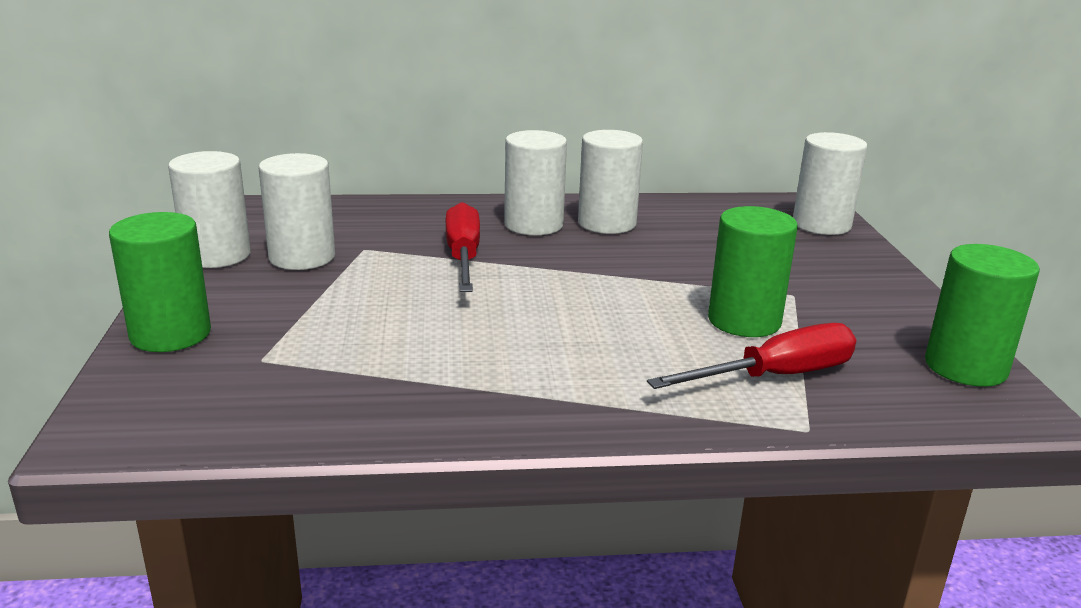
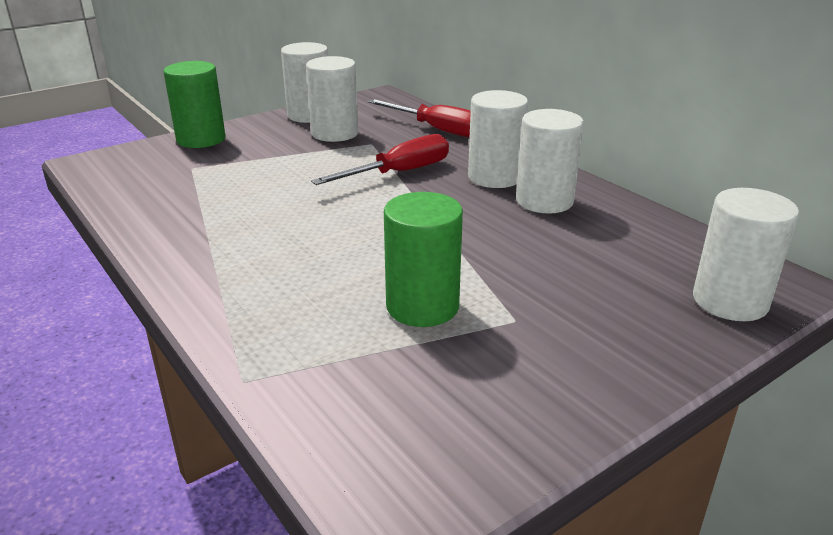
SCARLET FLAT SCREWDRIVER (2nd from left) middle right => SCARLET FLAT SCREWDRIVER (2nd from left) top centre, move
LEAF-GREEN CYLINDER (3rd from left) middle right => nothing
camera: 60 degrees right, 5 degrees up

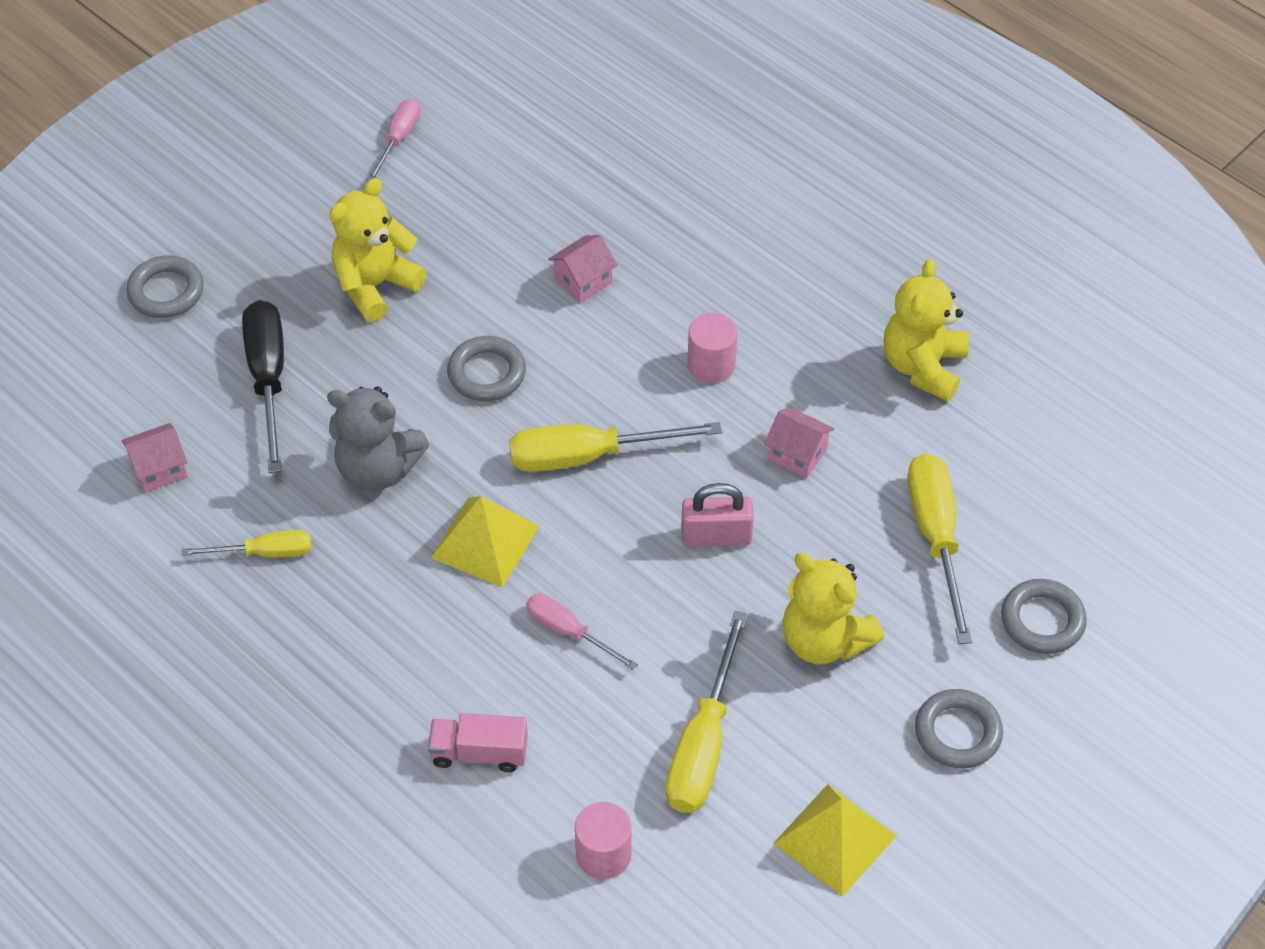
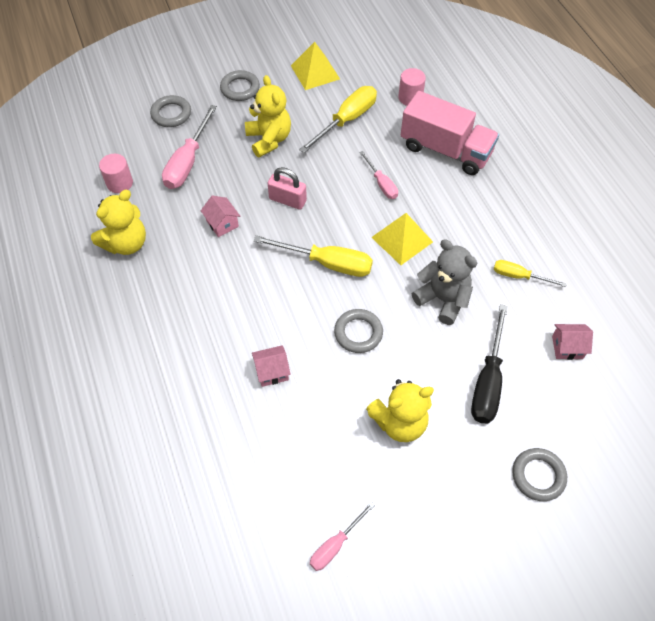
PINK LORRY bottom centre => PINK LORRY top right, x1.98
PINK CYLINDER (2nd from left in the first image) centre => PINK CYLINDER (1st from left) top left, move
GOLDEN FLAT SCREWDRIVER (4th from left) middle right => PINK FLAT SCREWDRIVER (1st from left) top left
camera: 155 degrees left, 5 degrees up

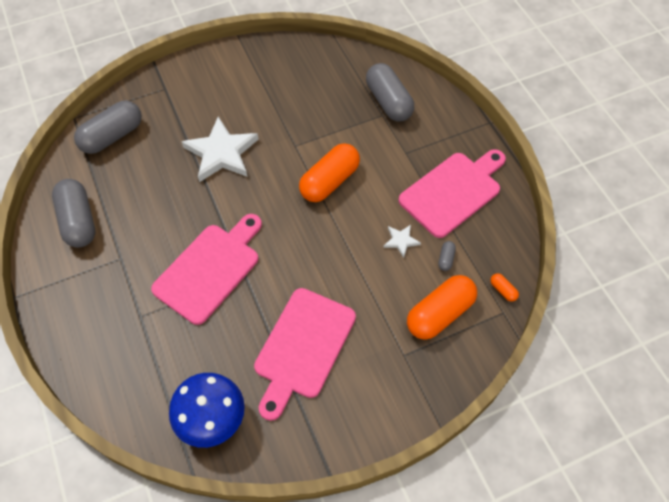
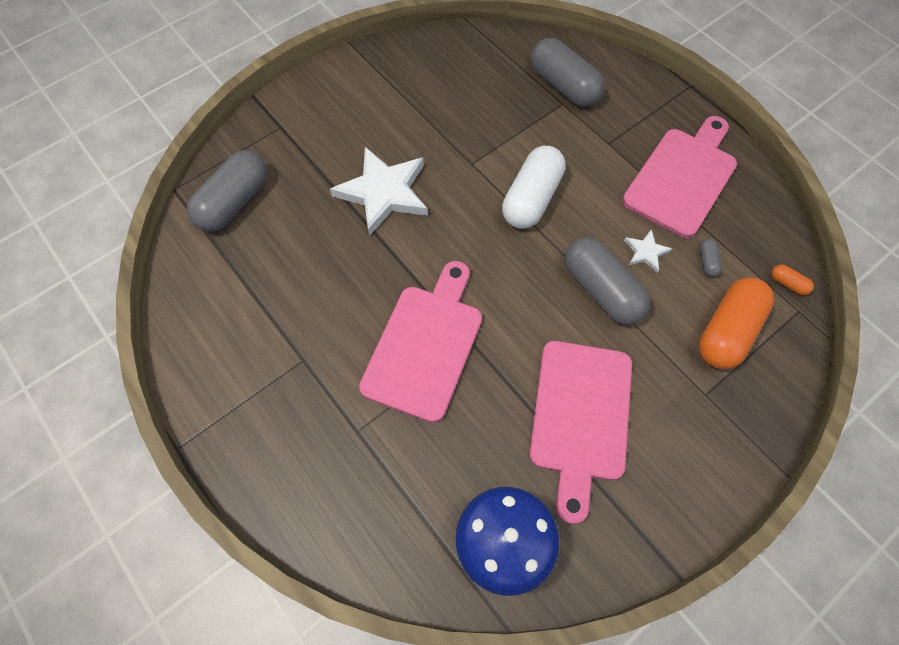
ASH-GREY PILL SHAPE (1st from left in the first image) middle left => ASH-GREY PILL SHAPE (3rd from left) middle right, move
ORANGE PILL SHAPE (1st from left) centre => PURE WHITE PILL SHAPE top centre
camera: 15 degrees left, 5 degrees up

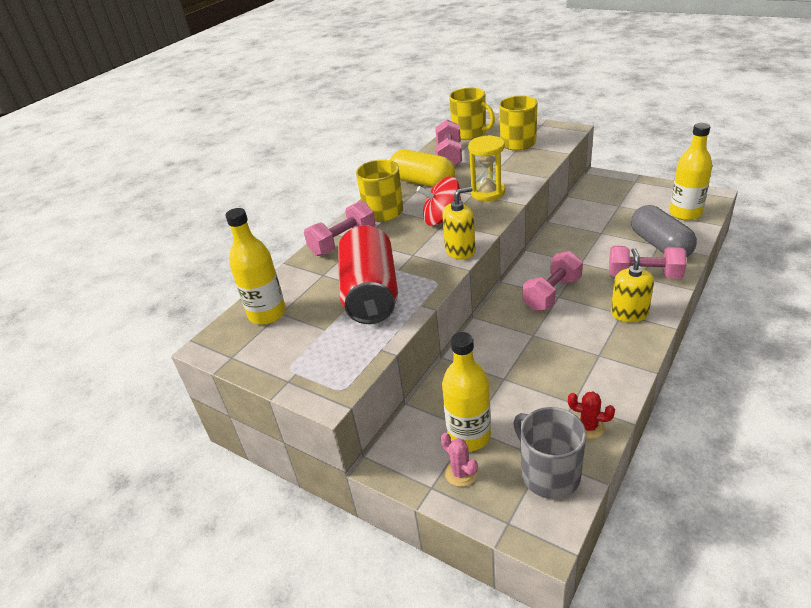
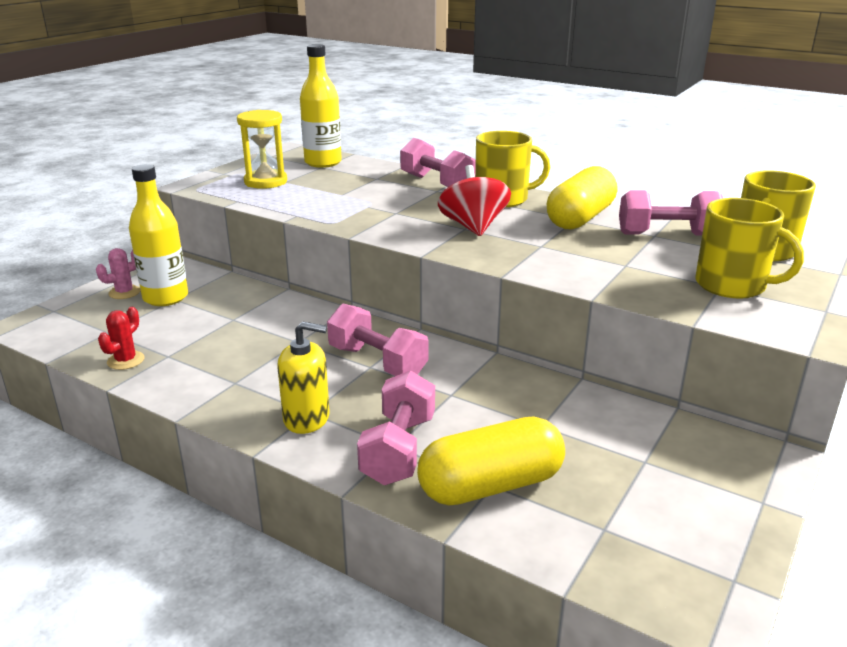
SCARLET TIN centre => nothing
GOLDEN PUMP BOTTLE (1st from left) centre => nothing
GOLDEN SAND TIMER top centre => GOLDEN SAND TIMER top left, move
ASH-GREY TEA MUG bottom right => nothing
ASH-GREY PILL SHAPE middle right => GOLDEN PILL SHAPE (1st from left) bottom centre
GOLDEN BOTTLE (3rd from left) top right => nothing
camera: 85 degrees right, 10 degrees down

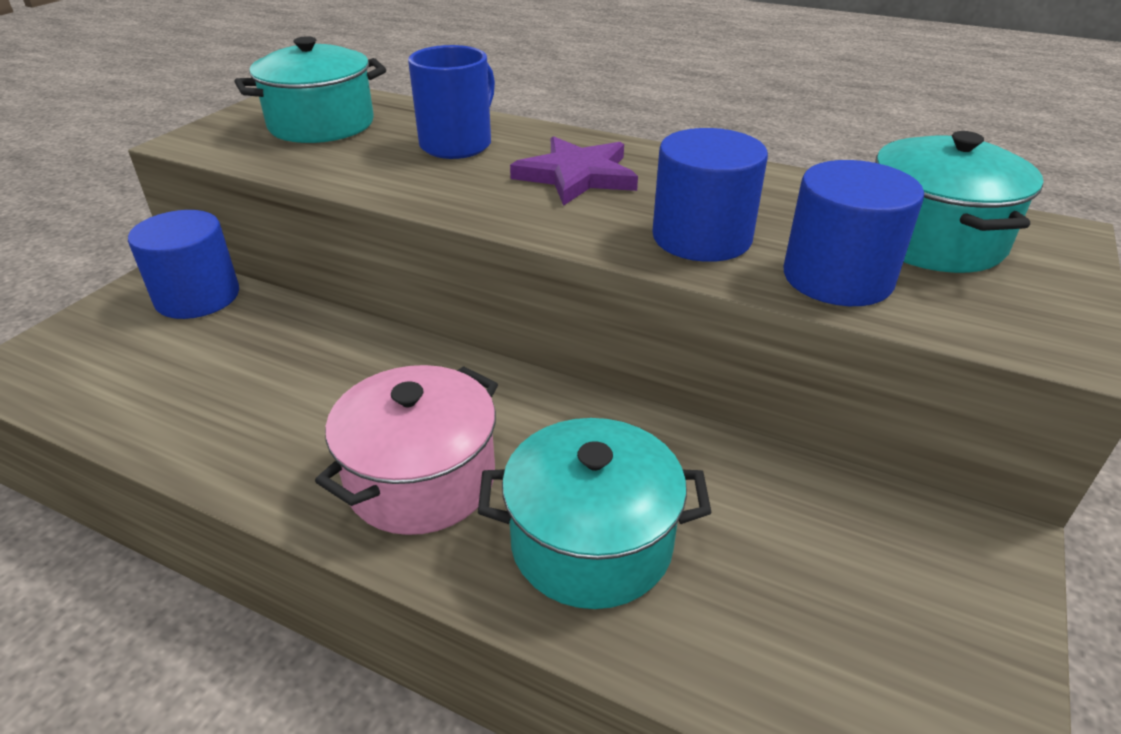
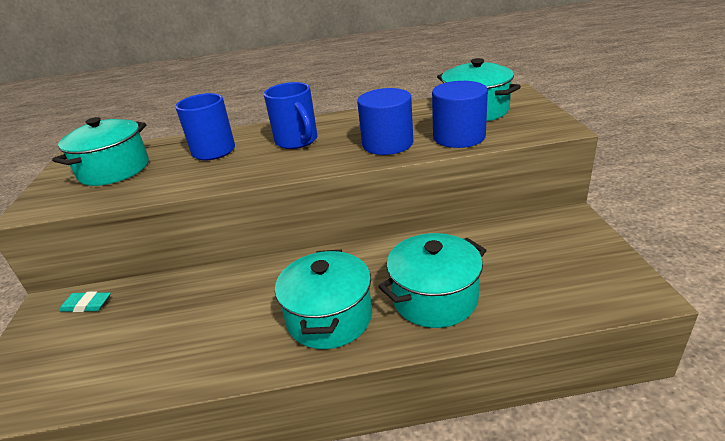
BLUE CYLINDER (1st from left) middle left => TEAL GUM ERASER bottom left
PINK POT centre => TEAL POT (2nd from left) bottom centre
ROYAL PURPLE STAR SHAPE top centre => BLUE TEA MUG (2nd from left) top centre
camera: 30 degrees left, 5 degrees down

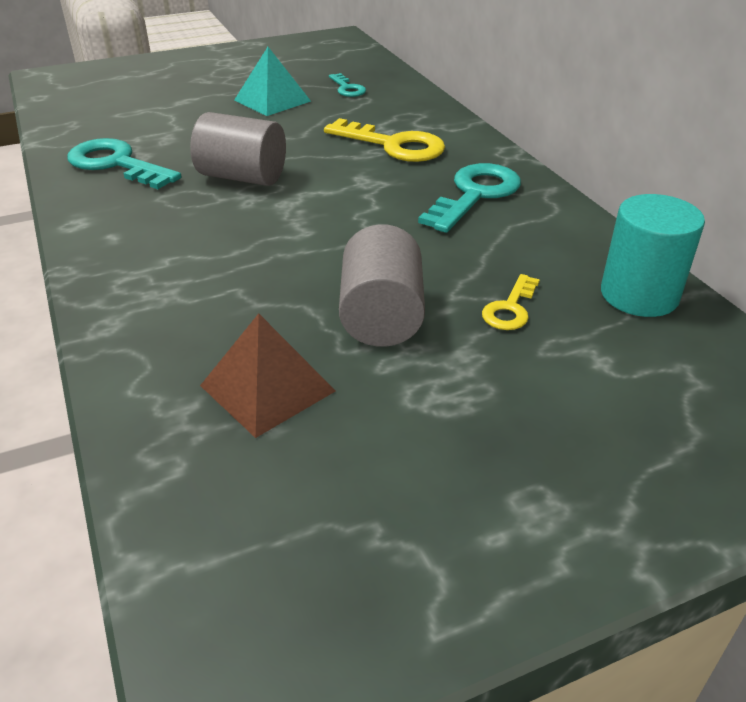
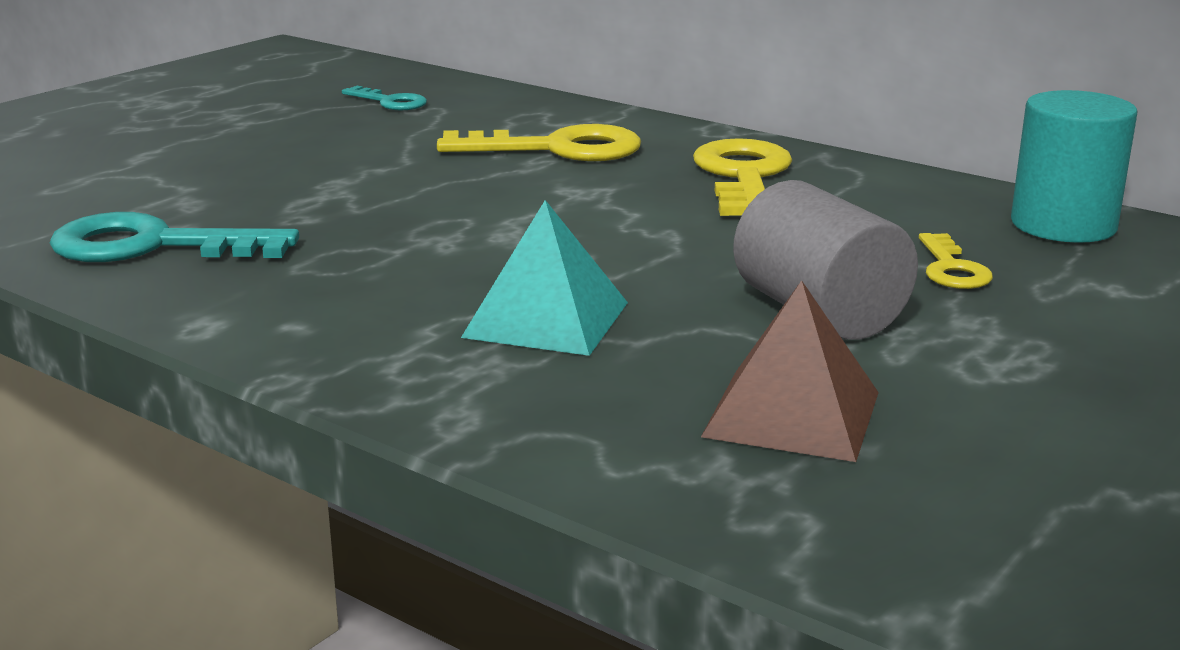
ASH-GREY CYLINDER (1st from left) top left => nothing
TEAL PYRAMID top centre => TEAL PYRAMID centre, move
TEAL LATCHKEY (3rd from left) top centre => GOLDEN LATCHKEY (2nd from left) top centre
camera: 30 degrees left, 15 degrees down

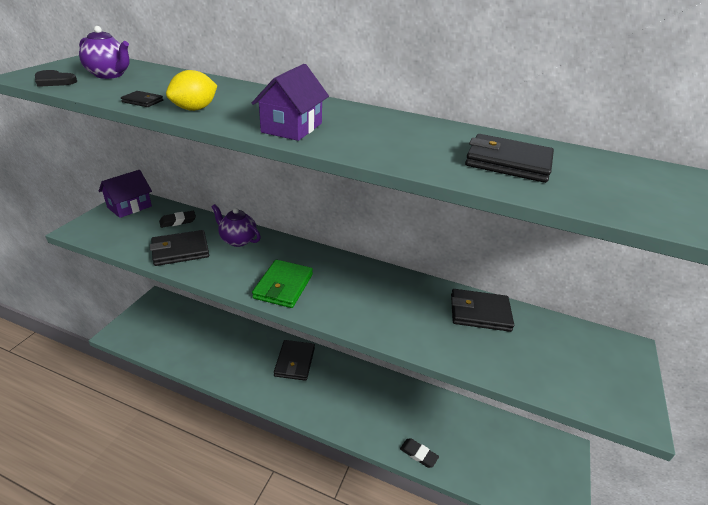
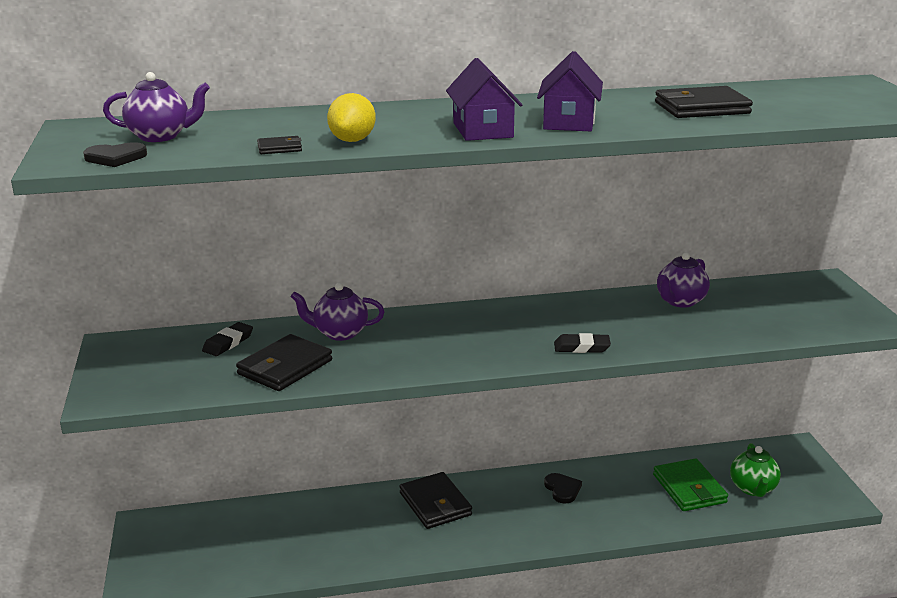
ROYAL PURPLE TOY HOUSE (1st from left in the first image) middle left => ROYAL PURPLE TOY HOUSE (2nd from left) top centre, move
LEAF-GREEN WALLET centre => LEAF-GREEN WALLET bottom right, move
BLACK GUM ERASER (2nd from left) bottom centre => BLACK GUM ERASER (2nd from left) centre, move
BLACK WALLET (4th from left) middle right => ROYAL PURPLE TEAPOT (3rd from left) middle right
nothing => BLACK LOVE HEART (2nd from left) bottom centre
nothing => LEAF-GREEN TEAPOT bottom right
camera: 30 degrees left, 10 degrees down

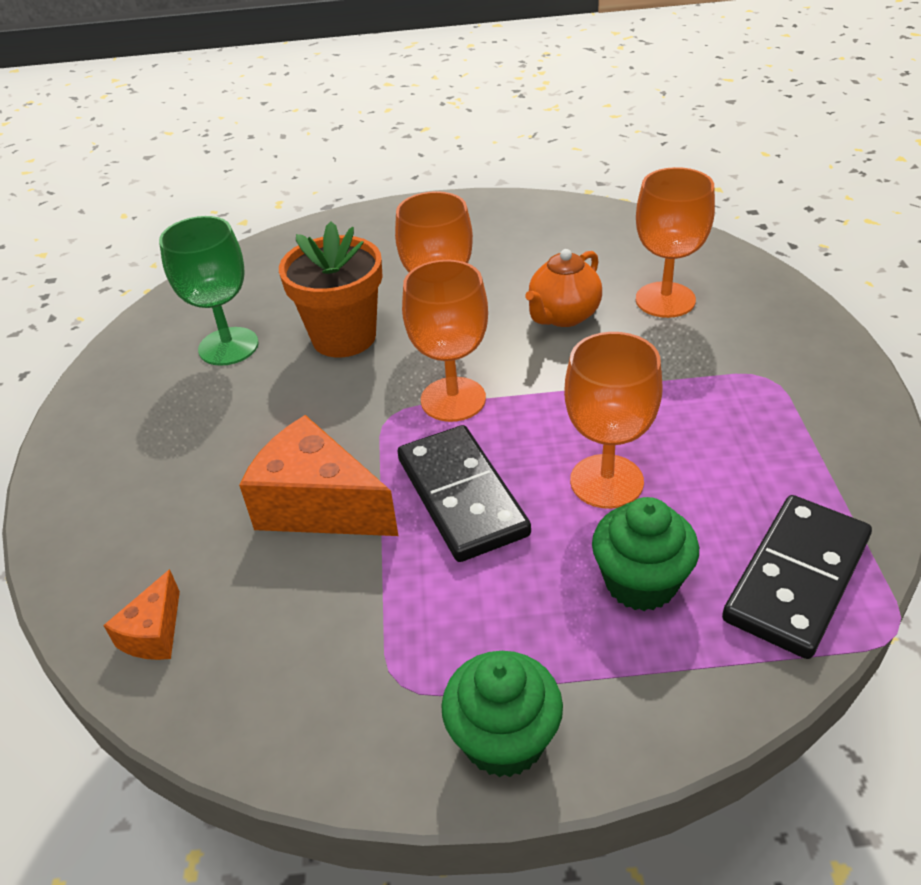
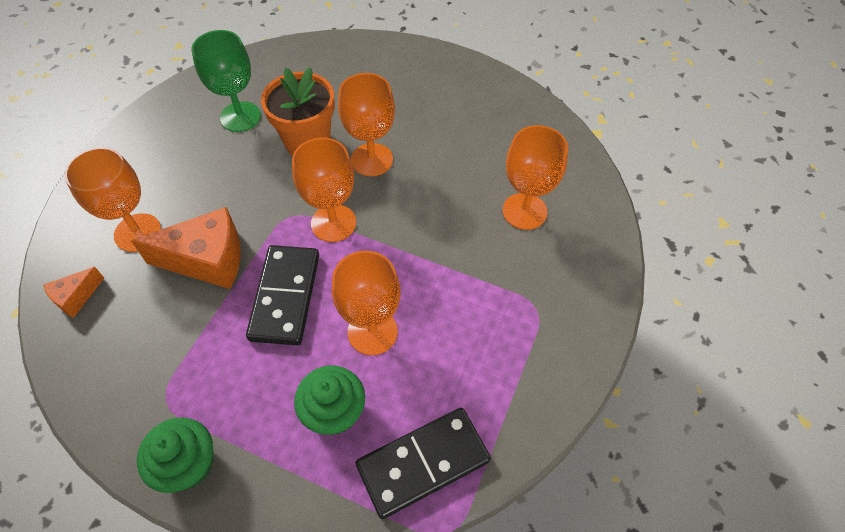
ORANGE CHEESE (2nd from left) centre => ORANGE CHEESE (2nd from left) middle left, 120 degrees clockwise
ORANGE TEAPOT top centre => nothing
nothing => ORANGE WINE GLASS (1st from left) middle left
camera: 25 degrees right, 15 degrees up

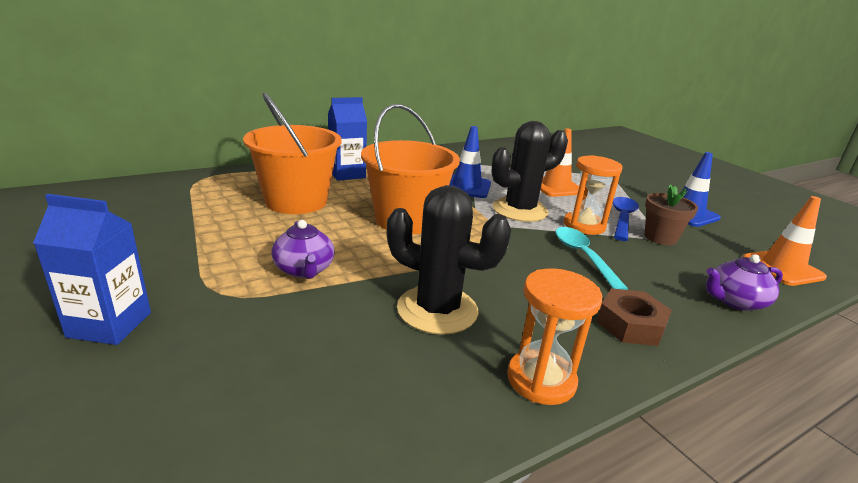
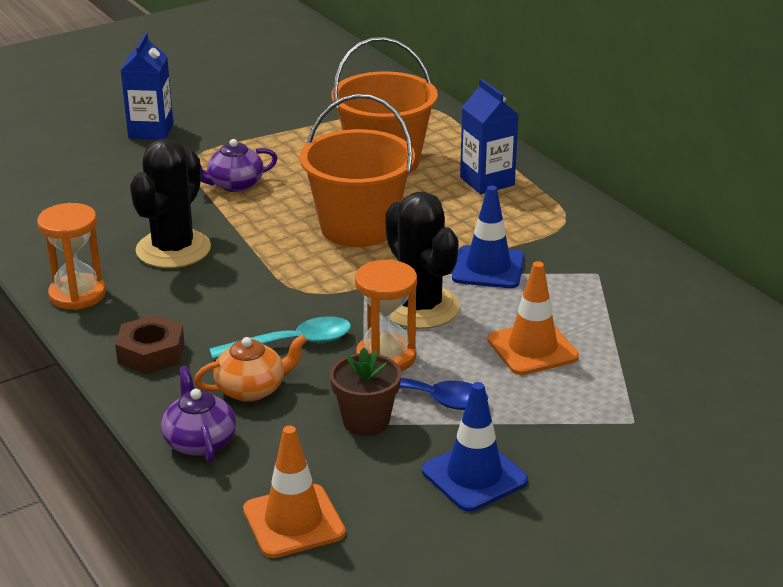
nothing => ORANGE TEAPOT middle left
camera: 90 degrees right, 5 degrees up

